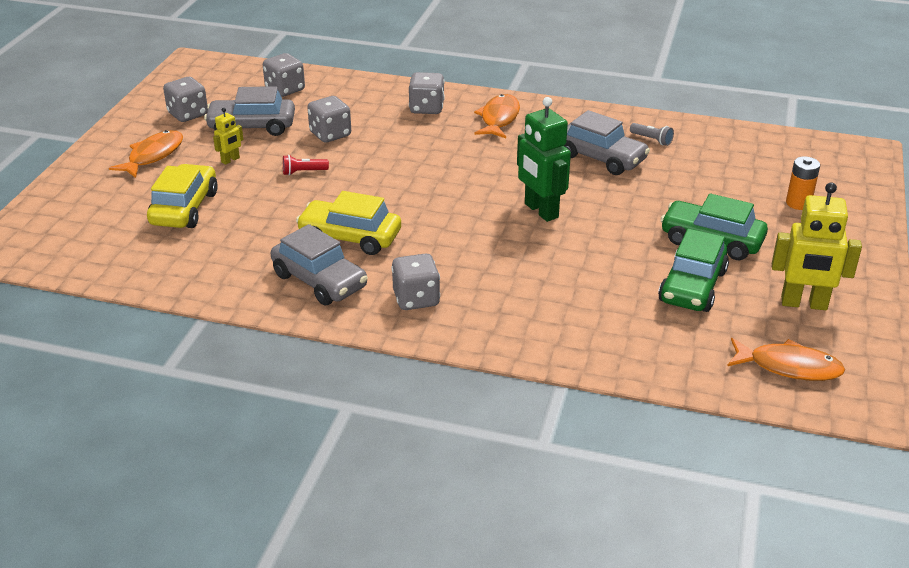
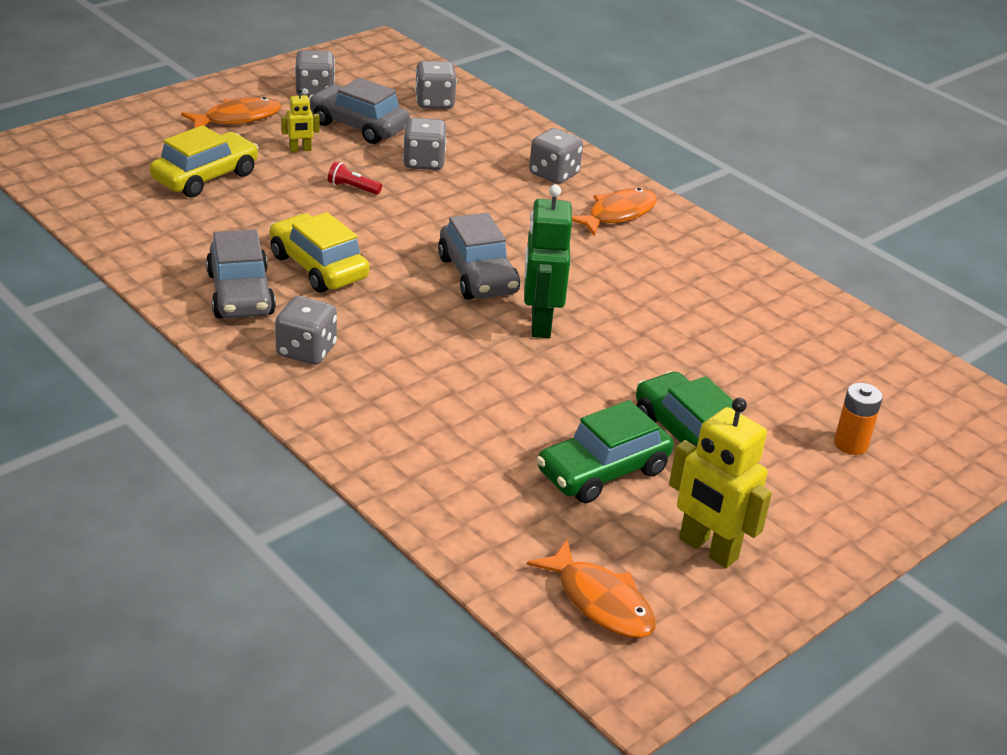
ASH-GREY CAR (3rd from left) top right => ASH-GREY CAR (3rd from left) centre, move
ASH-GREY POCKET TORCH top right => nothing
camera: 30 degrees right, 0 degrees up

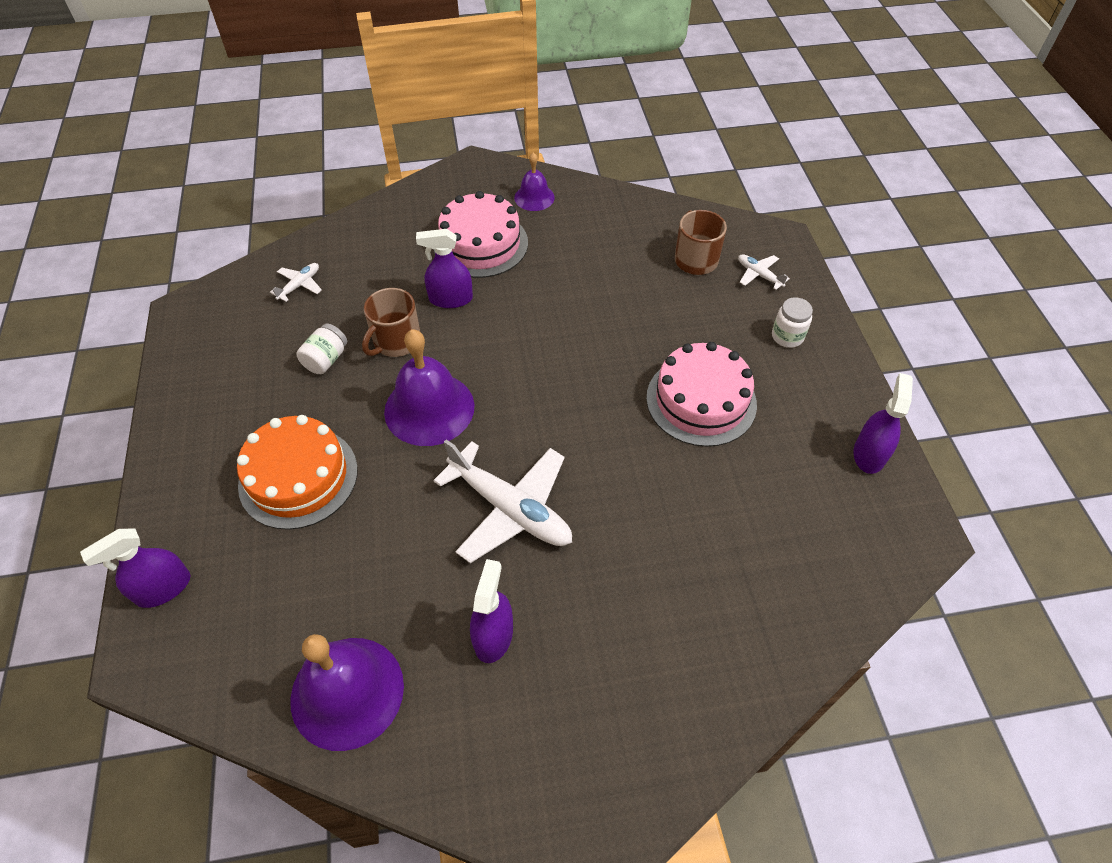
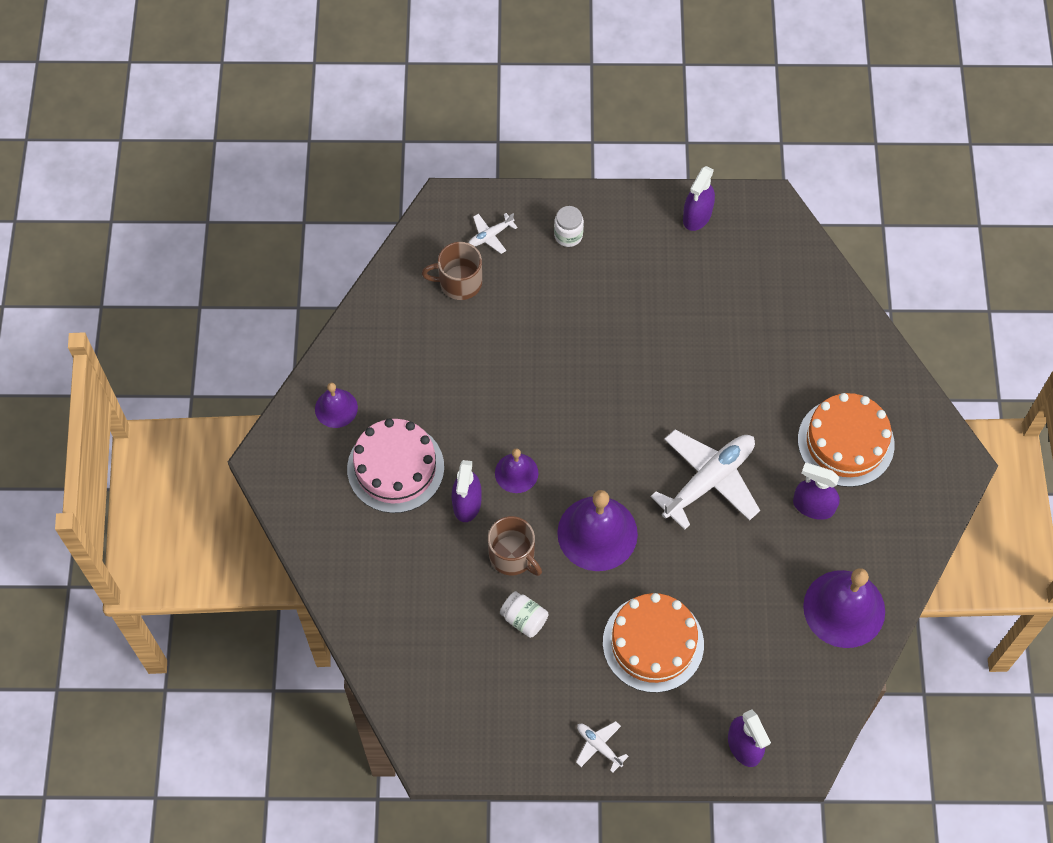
PURE WHITE AEROPLANE (1st from left in the first image) top left => PURE WHITE AEROPLANE (2nd from left) bottom centre, move
PINK CAKE (2nd from left) centre => nothing
ROYAL PURPLE SPRAY BOTTLE (4th from left in the first image) middle right => ROYAL PURPLE SPRAY BOTTLE (2nd from left) top centre, 90 degrees counterclockwise
nothing => ROYAL PURPLE BELL (2nd from left) centre
nothing => ORANGE CAKE (2nd from left) middle right
camera: 80 degrees left, 10 degrees up

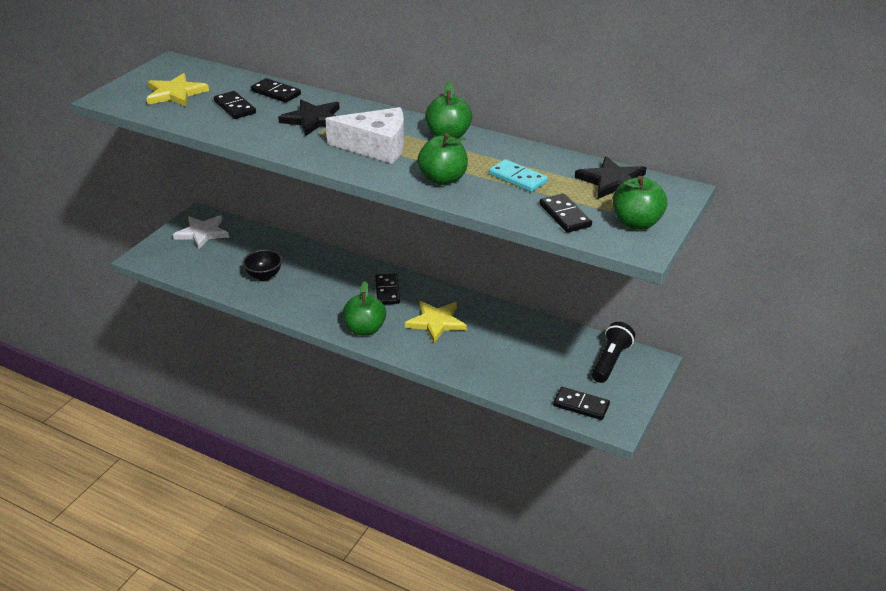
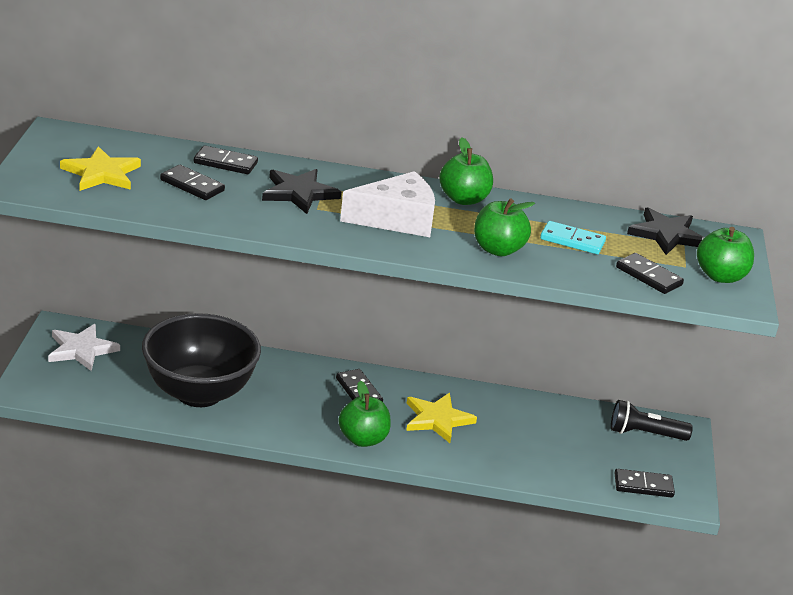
BLACK DEEP DISH middle left, x2.34
BLACK POCKET TORCH middle right => BLACK POCKET TORCH bottom right, 90 degrees counterclockwise
camera: 25 degrees left, 5 degrees down

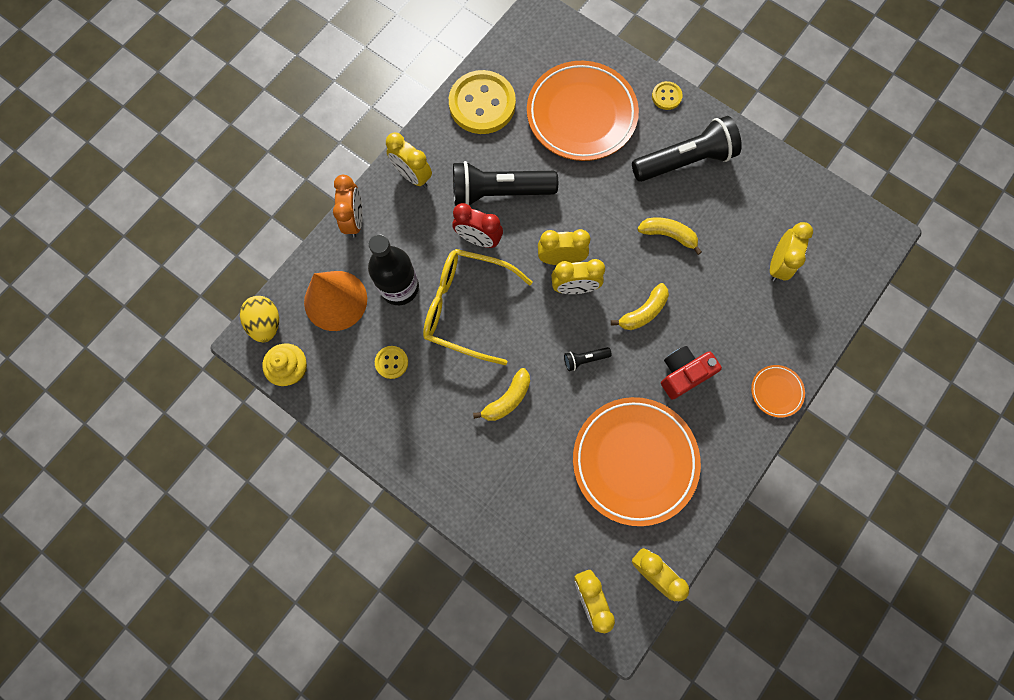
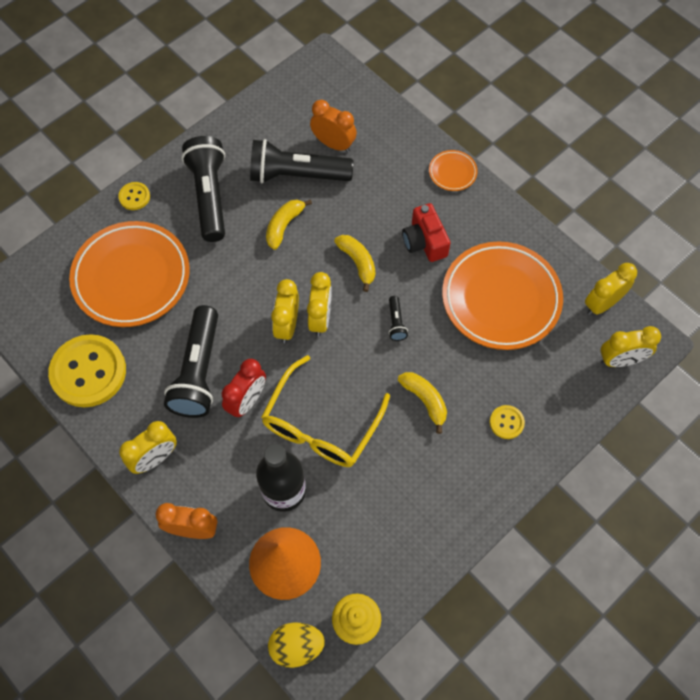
GOLDEN SEWING BUTTON (1st from left in the first image) centre => GOLDEN SEWING BUTTON (3rd from left) middle right, move
GOLDEN CLOCK (6th from left) middle right => ORANGE CLOCK (2nd from left) top centre
nothing => BLACK POCKET TORCH (3rd from left) top centre
camera: 80 degrees left, 10 degrees down

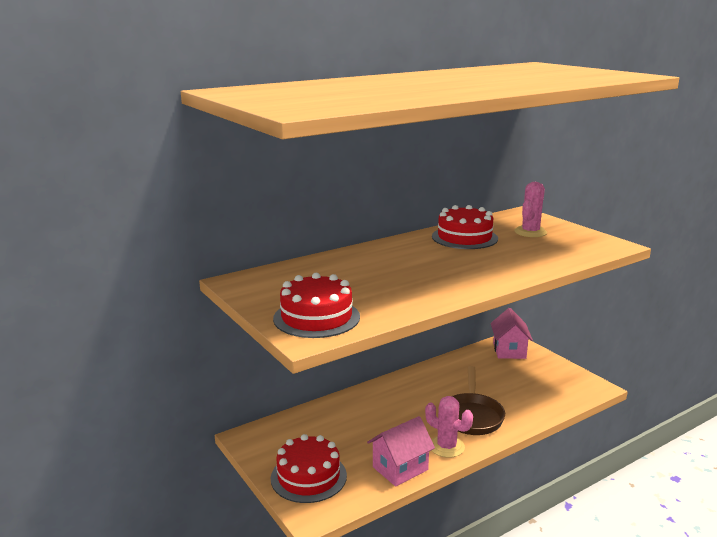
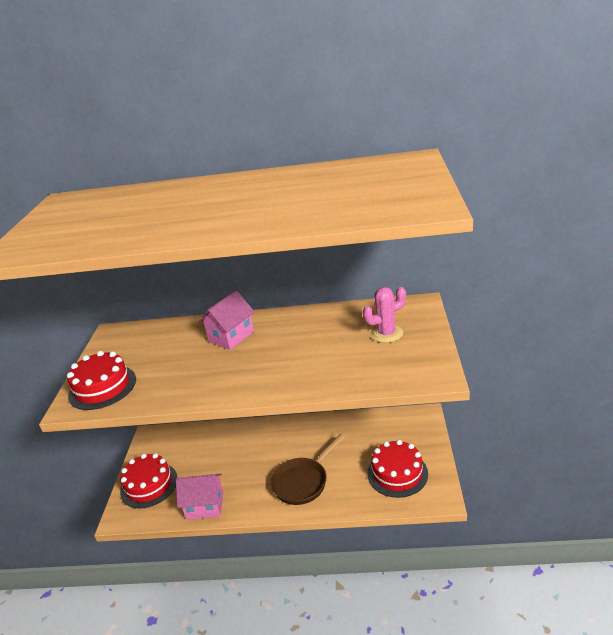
PINK PRICKLY PLANT (1st from left) bottom centre => nothing
SCARLET CAKE (3rd from left) centre => SCARLET CAKE (3rd from left) bottom centre, move
PINK TOY HOUSE (2nd from left) middle right => PINK TOY HOUSE (2nd from left) centre, move
camera: 40 degrees right, 10 degrees up

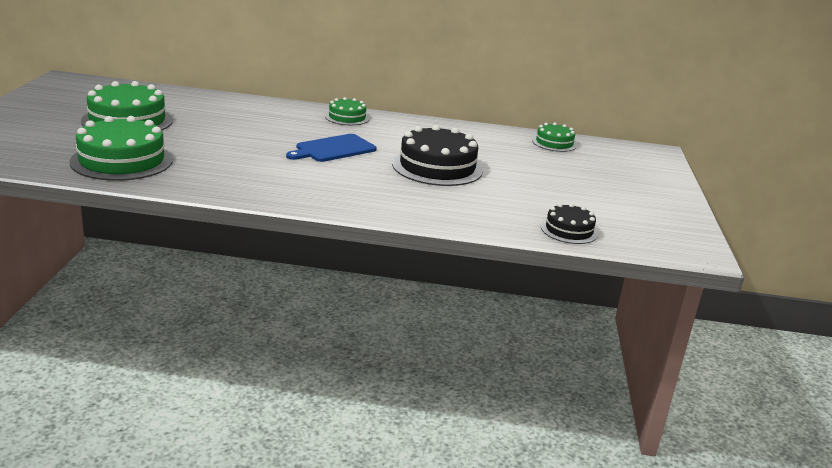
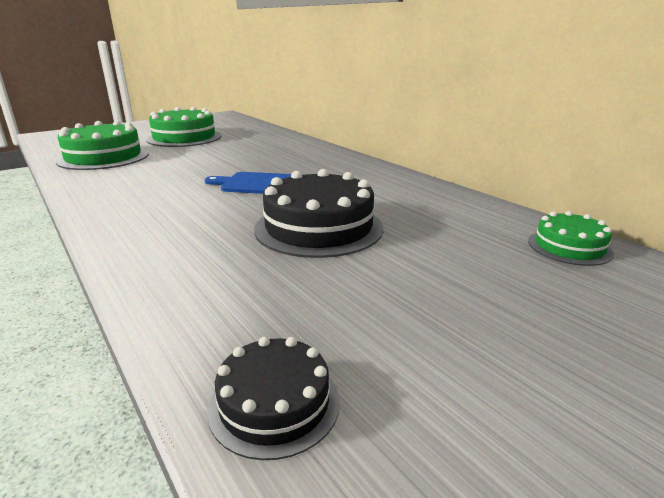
LEAF-GREEN CAKE (3rd from left) top centre => nothing
camera: 50 degrees right, 0 degrees up

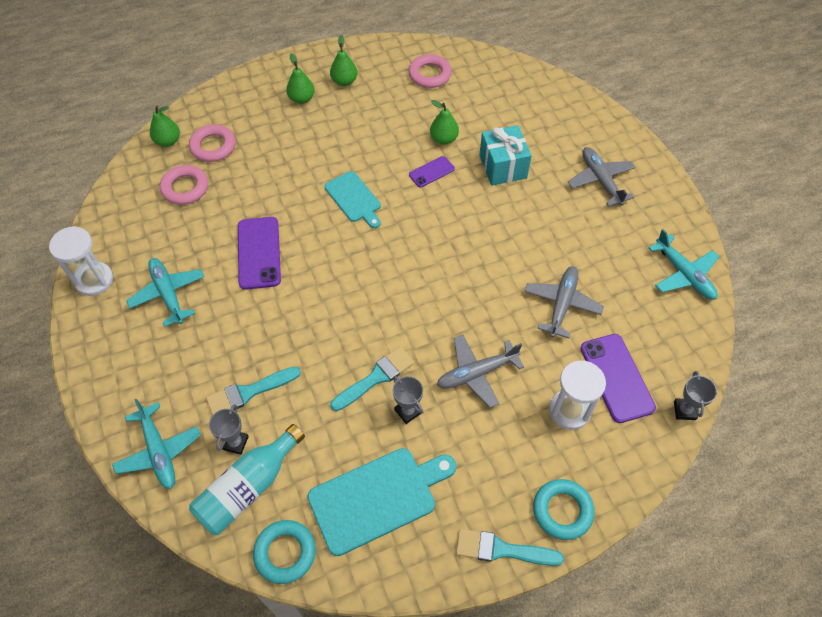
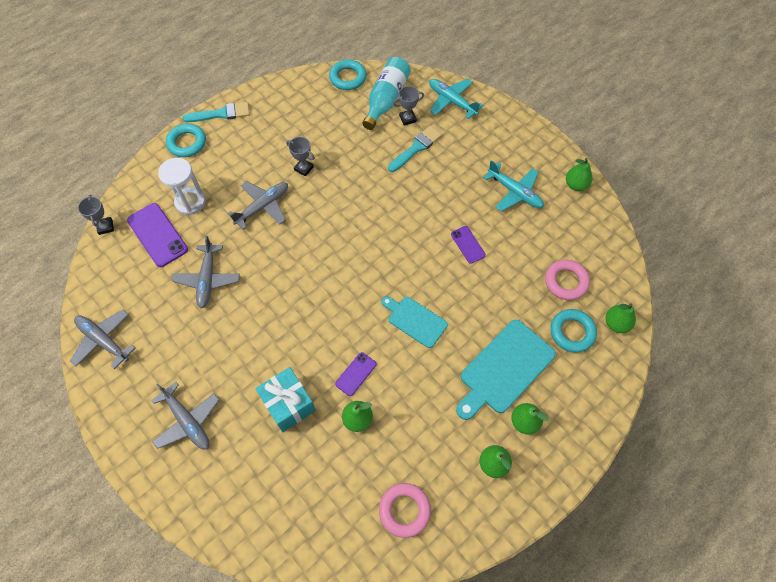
PURE WHITE SAND TIMER (1st from left) middle left => LEAF-GREEN TOY PEAR (4th from left) top right
PINK TORUS (2nd from left) top left => TEAL TORUS (3rd from left) middle right
ASH-GREY AWARD CUP (1st from left in the first image) bottom left => ASH-GREY AWARD CUP (3rd from left) top centre, 75 degrees clockwise
ROYAL PURPLE SMARTPHONE (1st from left in the first image) middle left => ROYAL PURPLE SMARTPHONE (3rd from left) centre, x0.56
TEAL CHOPPING BOARD (2nd from left) bottom centre => TEAL CHOPPING BOARD (2nd from left) centre, move
TEAL PAINT BRUSH (2nd from left) centre => nothing
TEAL AEROPLANE (3rd from left) middle right => ASH-GREY AEROPLANE (1st from left) middle left
camera: 160 degrees right, 5 degrees up

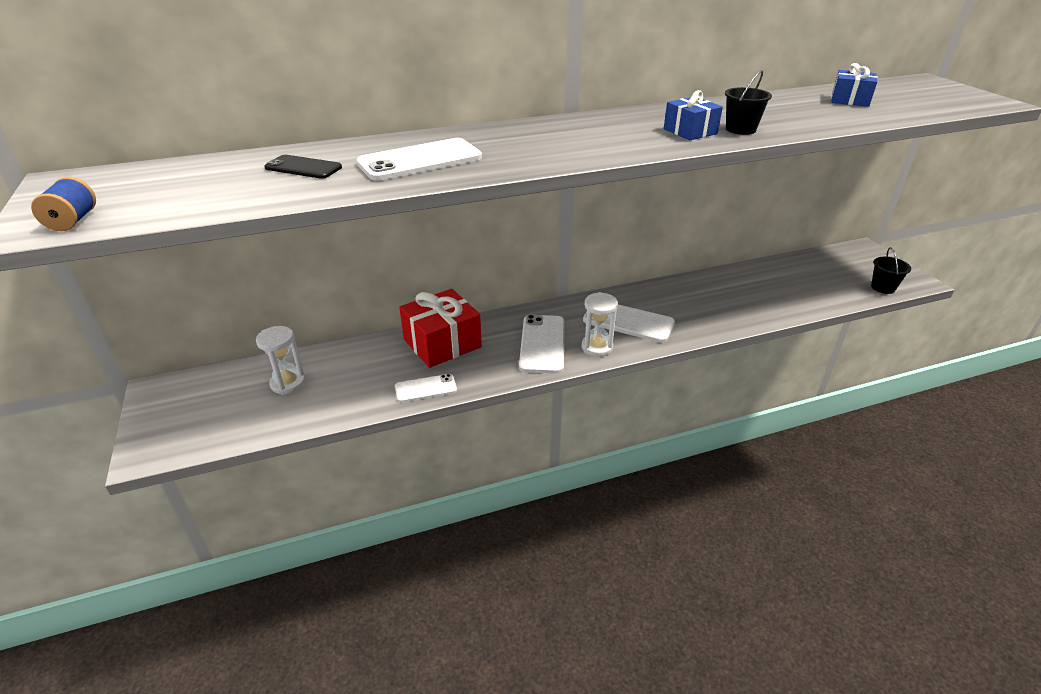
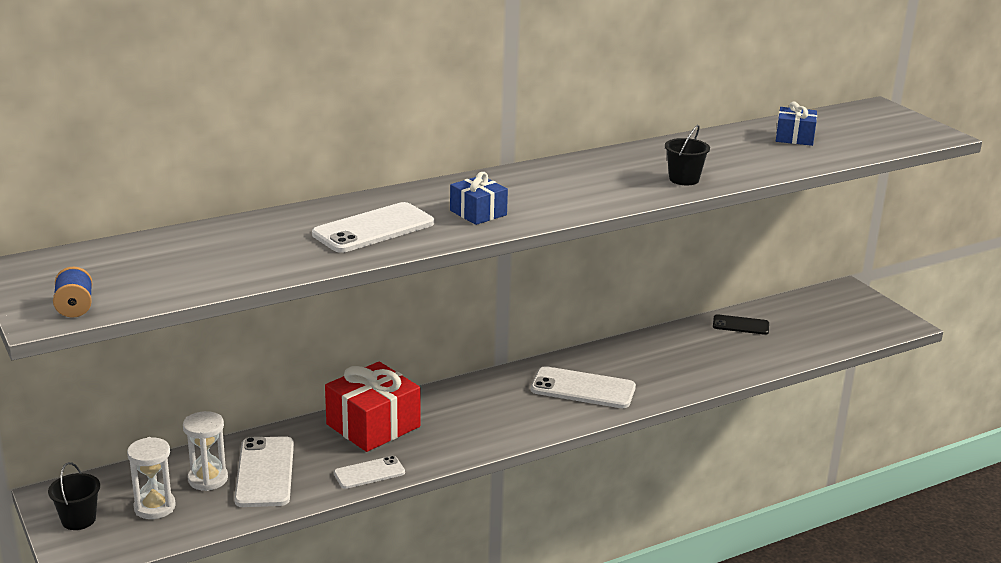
BLACK SMARTPHONE top left => BLACK SMARTPHONE middle right, move
PURE WHITE SMARTPHONE (3rd from left in the first image) centre => PURE WHITE SMARTPHONE (1st from left) bottom left, move
PURE WHITE SAND TIMER (2nd from left in the first image) centre => PURE WHITE SAND TIMER (1st from left) bottom left, move
BLUE WRAPPED GIFT (1st from left) top centre => BLUE WRAPPED GIFT (1st from left) centre, move
BLACK BUCKET (2nd from left in the first image) middle right => BLACK BUCKET (1st from left) bottom left, move
camera: 10 degrees left, 10 degrees down

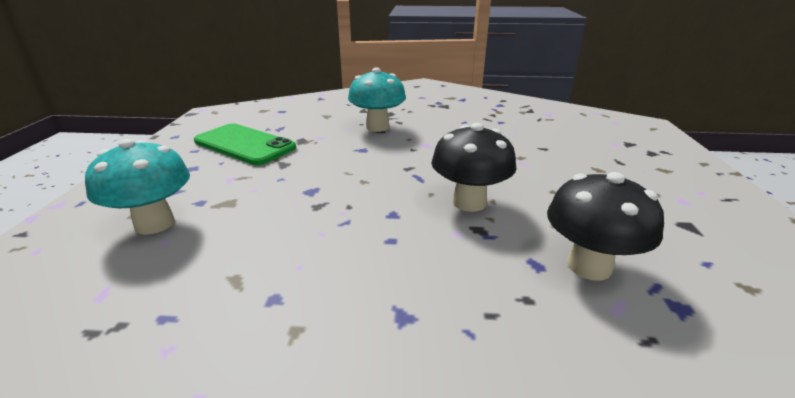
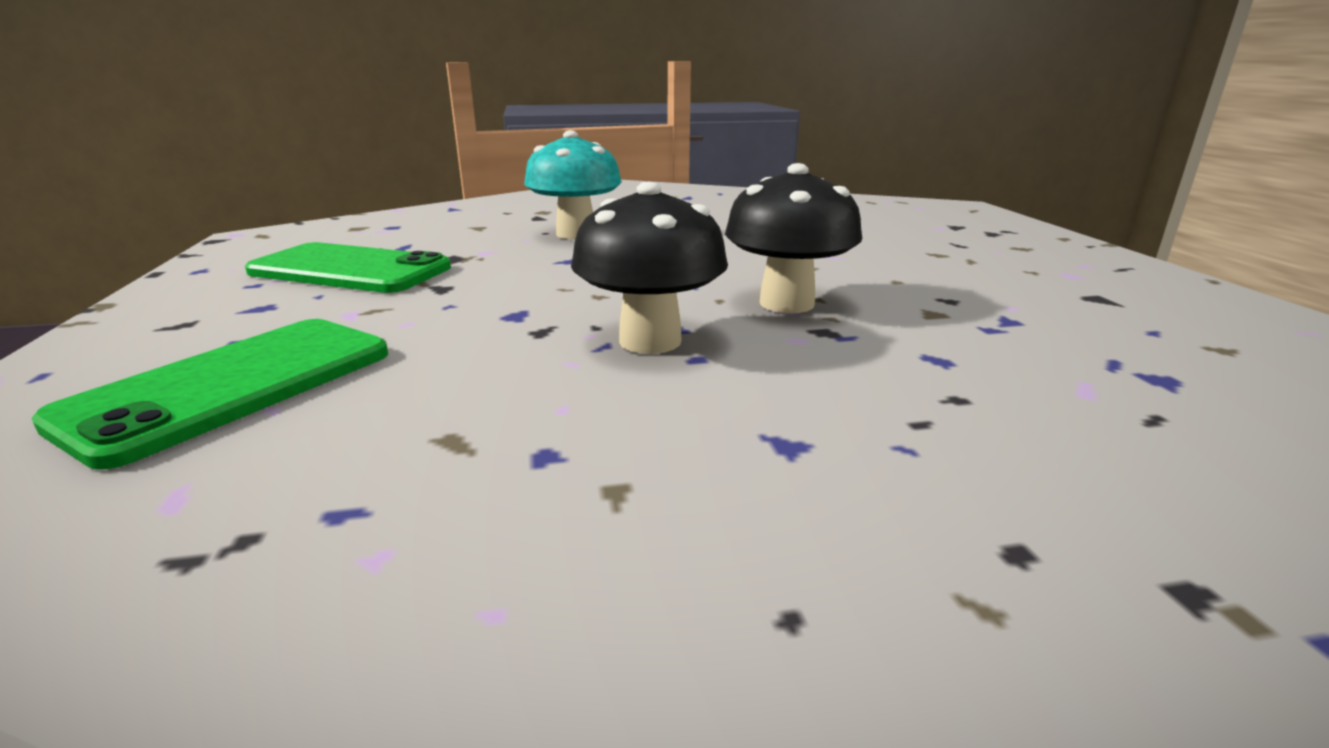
TEAL FUNGUS (1st from left) middle left => LEAF-GREEN SMARTPHONE (1st from left) middle left
BLACK FUNGUS (2nd from left in the first image) middle right => BLACK FUNGUS (1st from left) centre, move
camera: 15 degrees left, 5 degrees down

